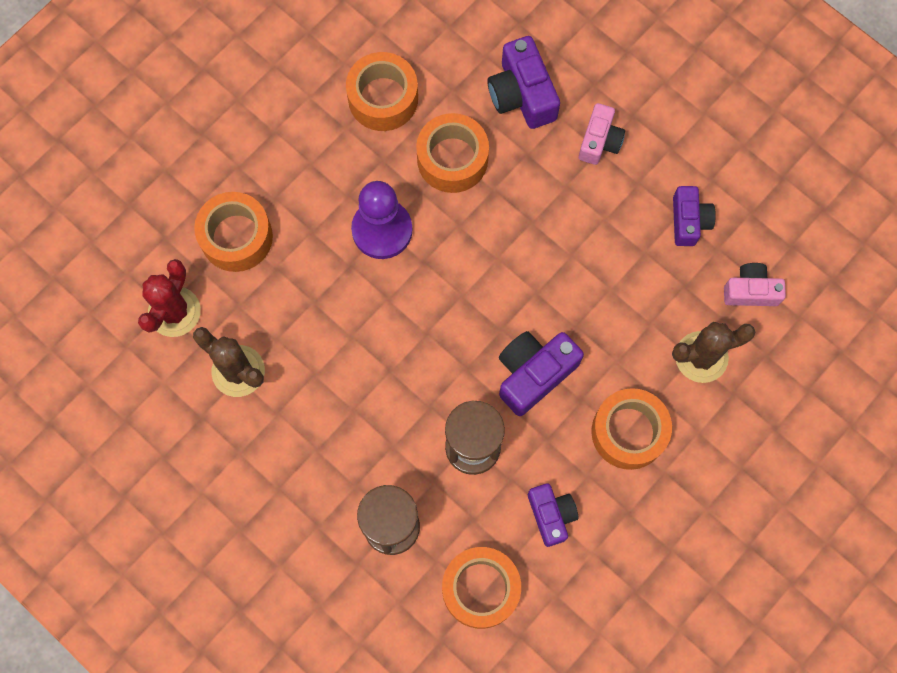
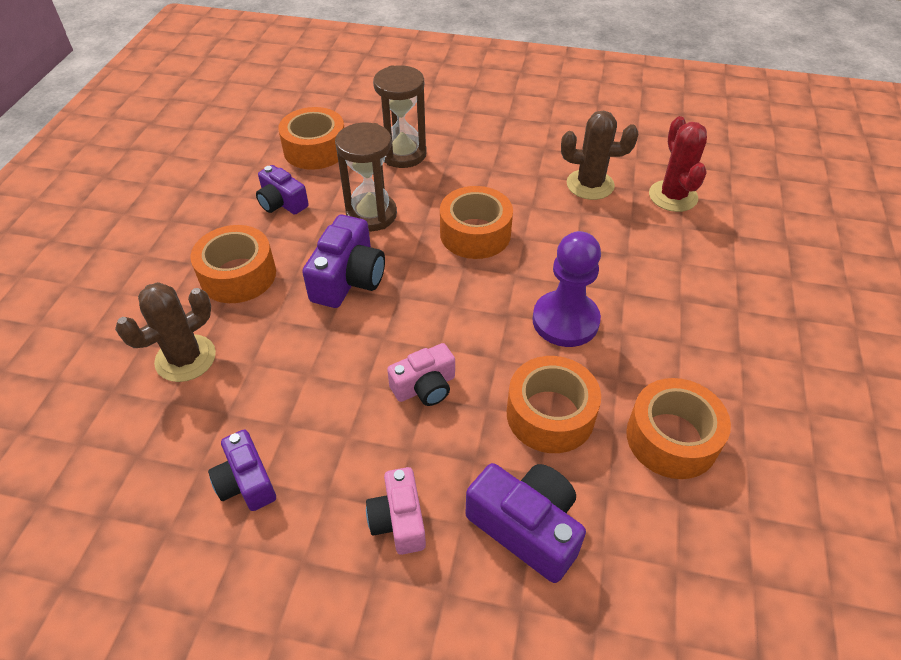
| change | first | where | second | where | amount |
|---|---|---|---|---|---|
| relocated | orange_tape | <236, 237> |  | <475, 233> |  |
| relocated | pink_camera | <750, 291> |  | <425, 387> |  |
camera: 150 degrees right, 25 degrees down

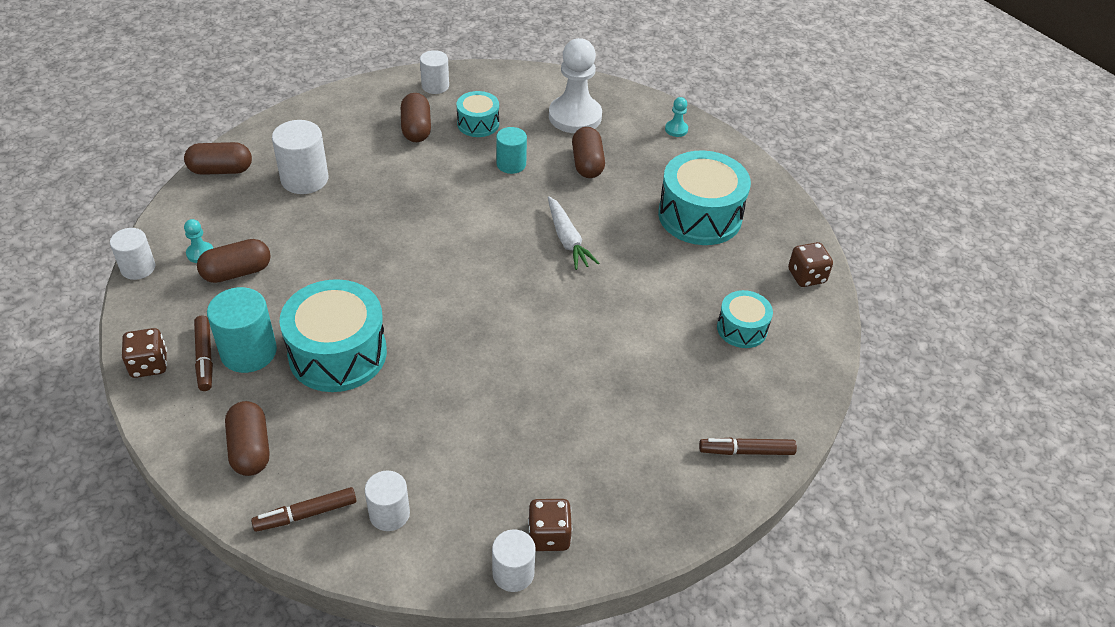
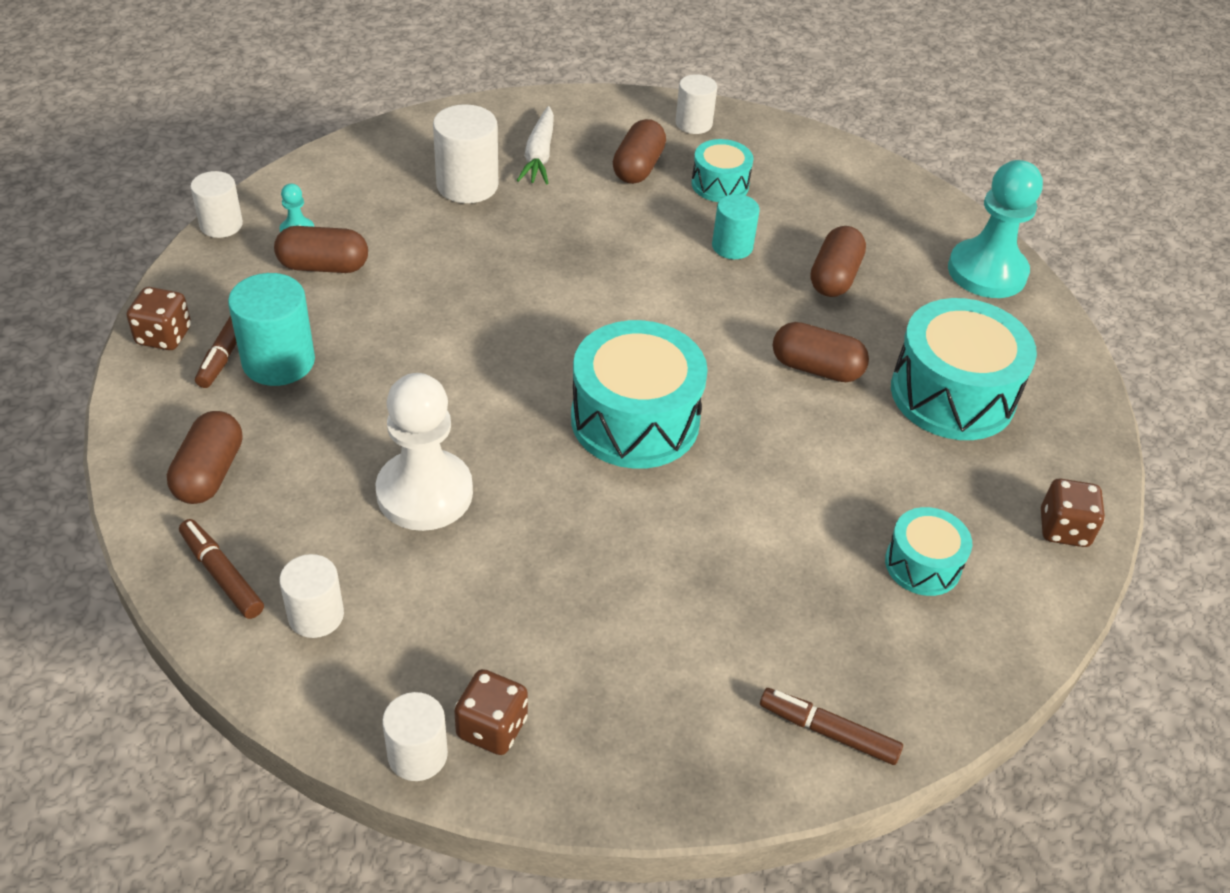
| change | first | where | second | where | amount |
|---|---|---|---|---|---|
| relocated | brown_capsule | <221, 170> |  | <816, 368> |  |
| relocated | turquoise_drum | <338, 353> |  | <635, 420> |  |
| relocated | white_carrot | <567, 239> |  | <539, 155> |  |
| relocated | white_pawn | <575, 116> |  | <424, 493> |  |
| spun | brown_marker | <306, 514> |  | <222, 575> | 45 degrees clockwise |
| size | turquoise_pawn | <676, 129> |  | <987, 272> | x2.33 |
camera: 25 degrees right, 0 degrees up

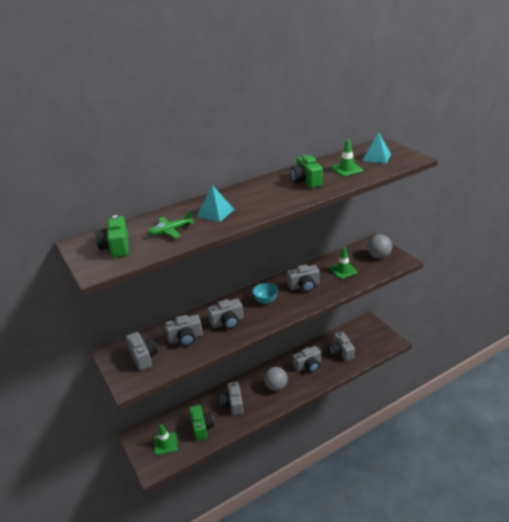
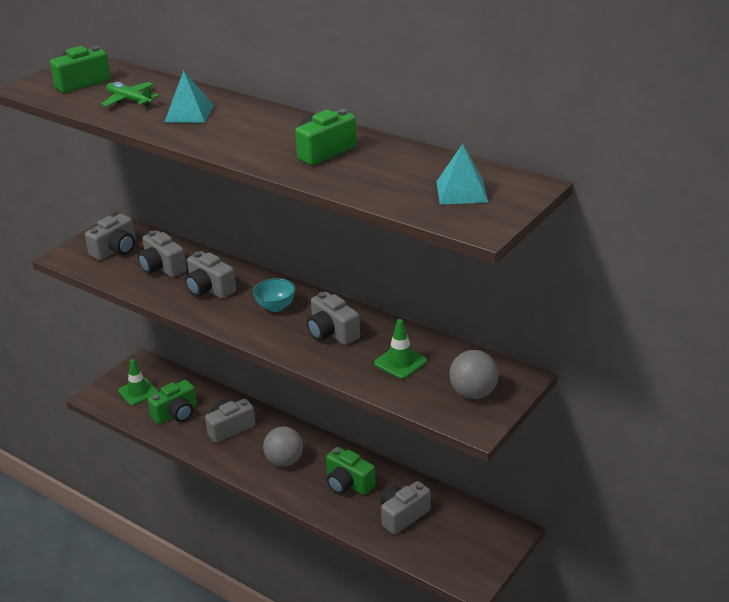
| change | first | where | second | where | amount |
|---|---|---|---|---|---|
| missing | green_traffic_cone | <347, 169> |  |  |  |
| colour | grey_camera | <308, 366> | green_camera | <348, 483> |  |
camera: 65 degrees right, 0 degrees up

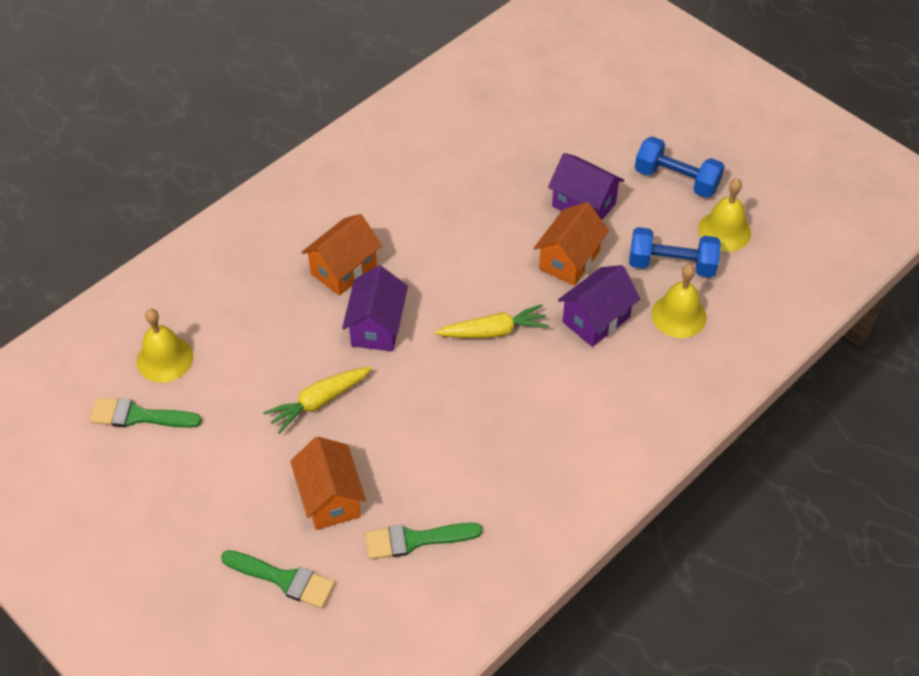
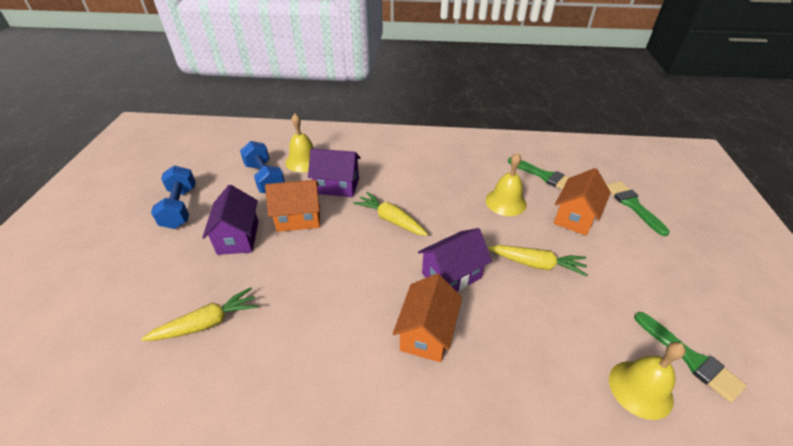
| change | first | where | second | where | amount |
|---|---|---|---|---|---|
| appeared |  |  | yellow_carrot | <207, 323> |  |
| relocated | yellow_bell | <724, 231> |  | <505, 202> |  |
| spun | orange_house | <344, 269> |  | <426, 333> | 75 degrees counterclockwise |
camera: 130 degrees left, 10 degrees down

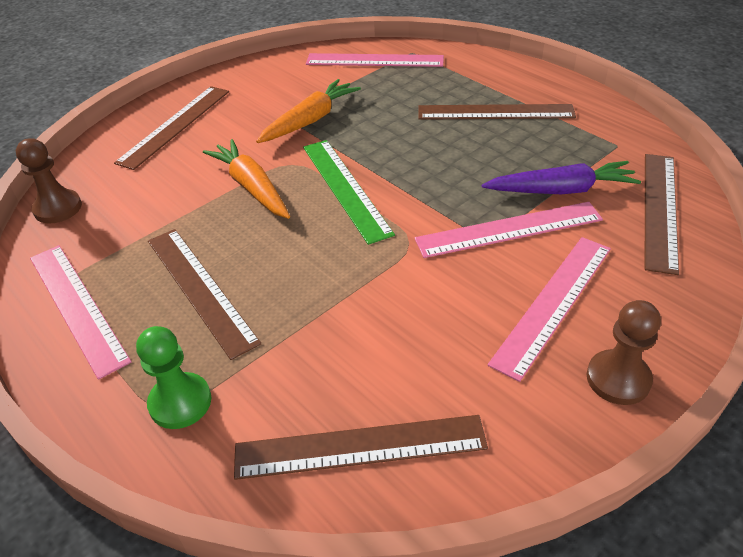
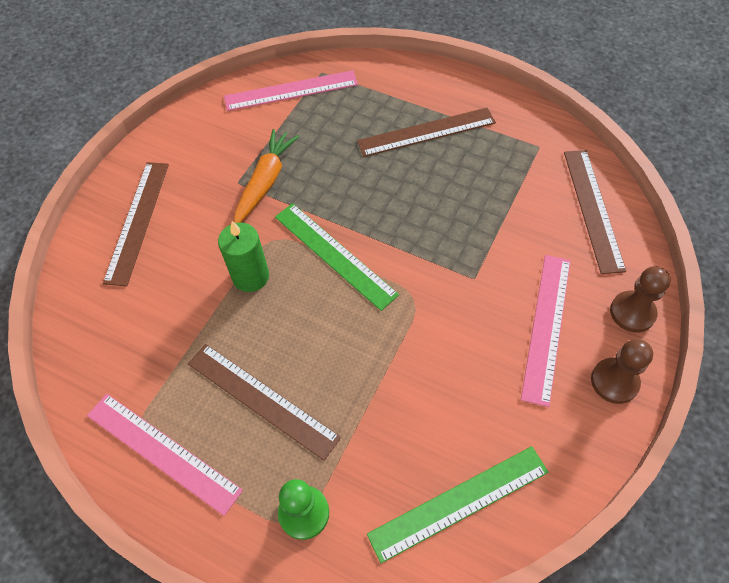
| change | first | where | second | where | amount |
|---|---|---|---|---|---|
| missing | pink_ruler | <509, 229> |  |  |  |
| missing | purple_carrot | <560, 190> |  |  |  |
| relocated | brown_pawn | <58, 208> |  | <632, 312> |  |
| exchanged | orange_carrot | <252, 187> | green_candle | <250, 276> |  |
| colour | brown_ruler | <360, 447> | green_ruler | <459, 502> |  |
camera: 20 degrees left, 15 degrees up

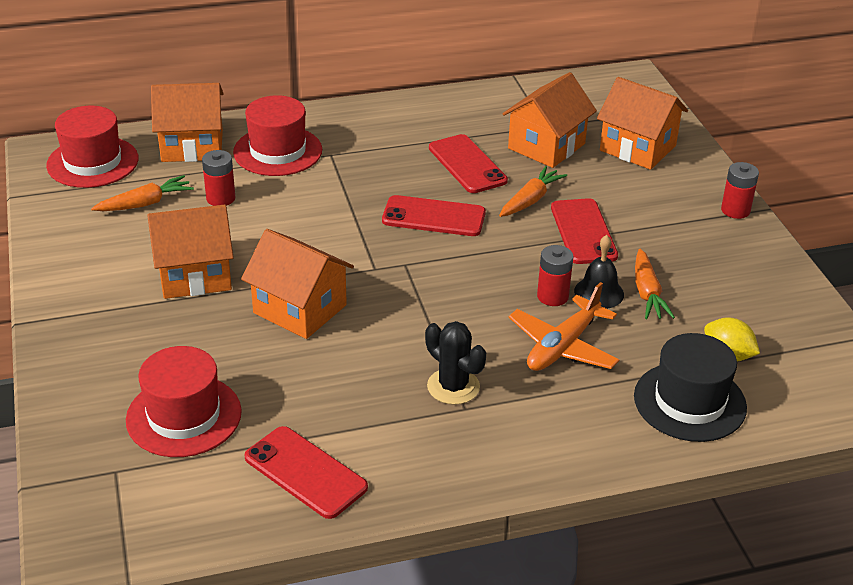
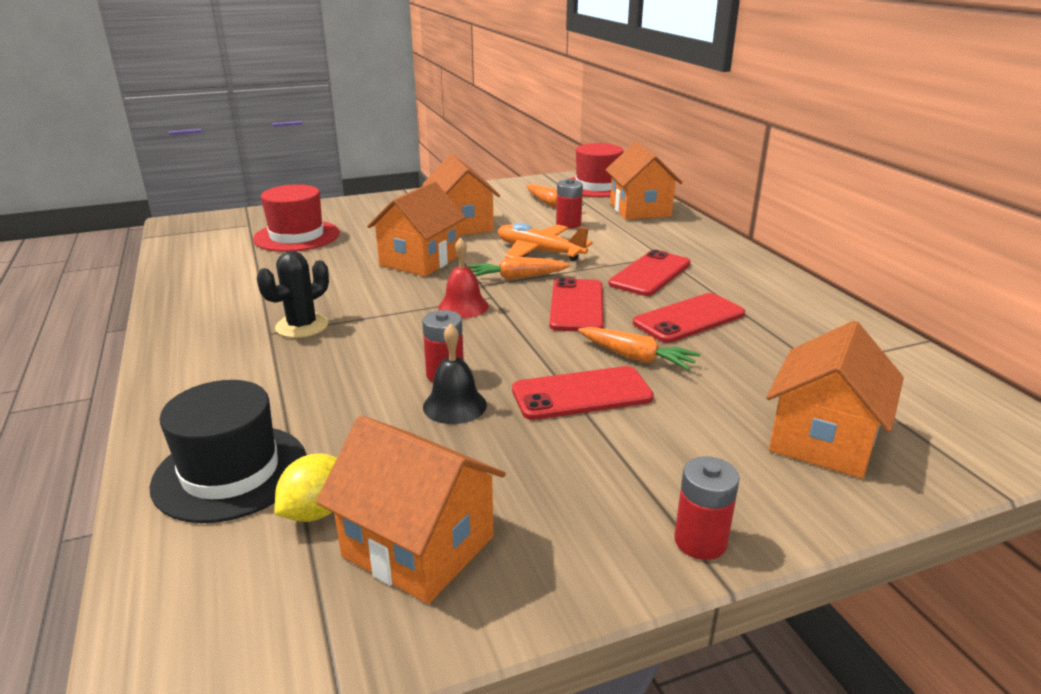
| change | first | where | second | where | amount |
|---|---|---|---|---|---|
| missing | red_hat | <277, 151> |  |  |  |
| appeared |  |  | red_bell | <463, 306> |  |
| relocated | red_phone | <305, 472> |  | <650, 274> |  |
| relocated | orange_house | <546, 146> |  | <418, 546> |  |
| relocated | orange_plane | <563, 346> |  | <539, 252> |  |
| relocated | orange_carrot | <647, 293> |  | <516, 277> |  |
camera: 85 degrees right, 10 degrees down

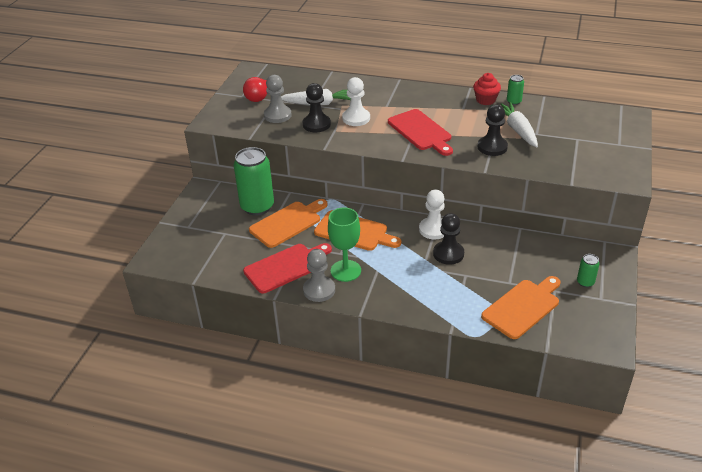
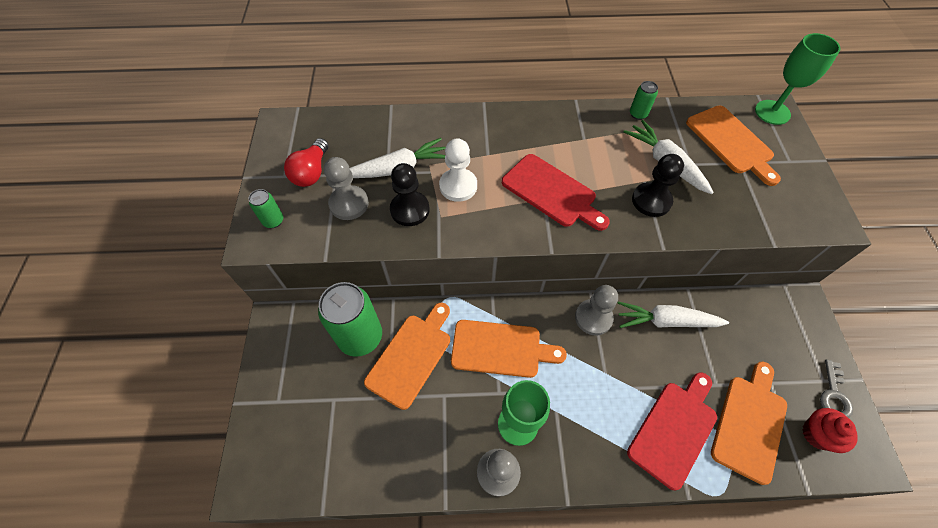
| change | first | where | second | where | amount |
|---|---|---|---|---|---|
| missing | black_pawn | <448, 254> |  |  |  |
| appeared |  |  | white_carrot | <665, 321> |  |
| appeared |  |  | orange_cutting_board | <731, 142> |  |
| appeared |  |  | green_goblet | <772, 112> |  |
| appeared |  |  | grey_key | <834, 395> |  |
| relocated | red_cutting_board | <286, 267> |  | <674, 429> |  |
| relocated | red_cupcake | <485, 100> |  | <817, 434> |  |
| relocated | green_can | <585, 282> |  | <273, 221> |  |
| colour | white_pawn | <433, 229> | grey_pawn | <593, 318> |  |
camera: 20 degrees left, 20 degrees up

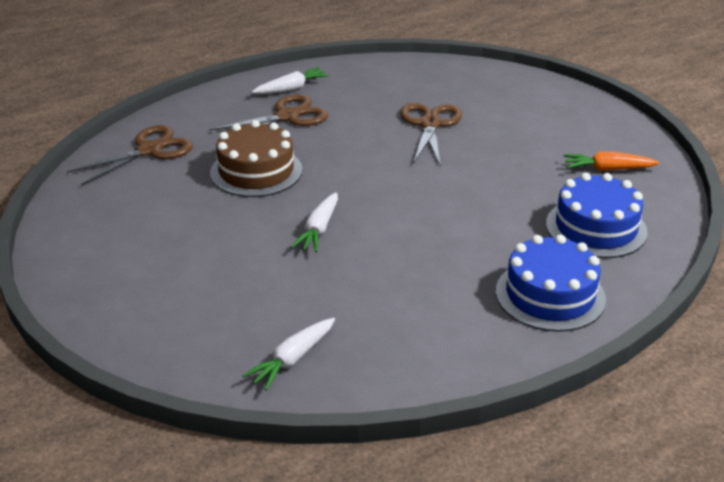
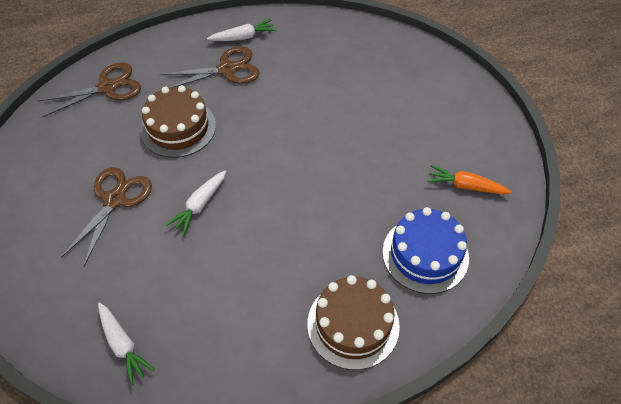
| change | first | where | second | where | amount |
|---|---|---|---|---|---|
| relocated | brown_scissors | <430, 124> |  | <115, 200> |  |
| colour | blue_cake | <550, 295> | brown_cake | <353, 324> |  |
| spun | white_carrot | <292, 359> |  | <123, 345> | 90 degrees counterclockwise |
camera: 15 degrees right, 20 degrees up

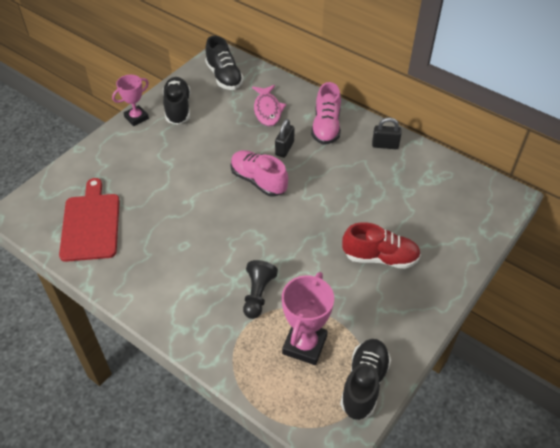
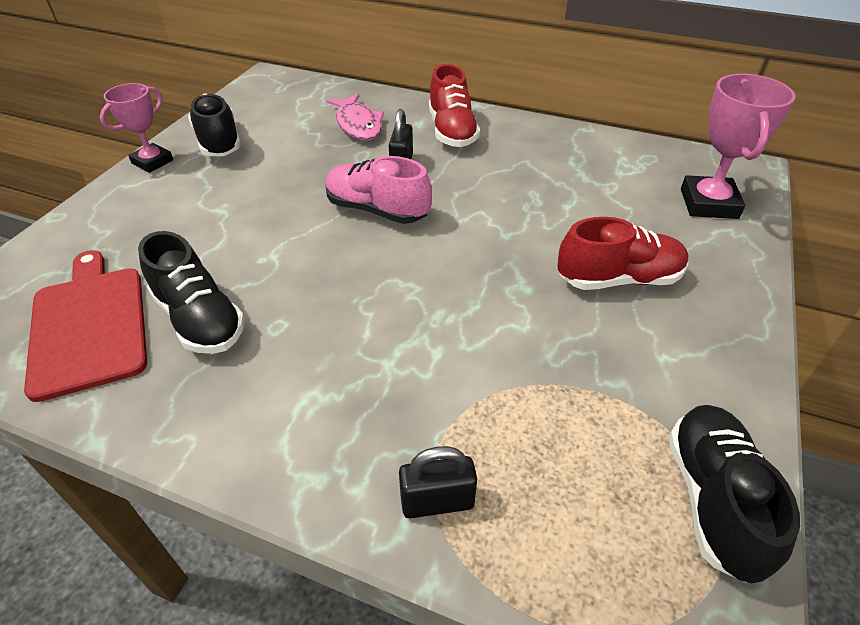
| change | first | where | second | where | amount |
|---|---|---|---|---|---|
| missing | black_pawn | <258, 294> |  |  |  |
| relocated | black_shoe | <224, 77> |  | <200, 319> |  |
| relocated | pink_trophy | <304, 345> |  | <708, 203> |  |
| relocated | black_padlock | <385, 145> |  | <437, 501> |  |
| colour | pink_shoe | <326, 127> | red_shoe | <452, 131> |  |
camera: 15 degrees left, 5 degrees down

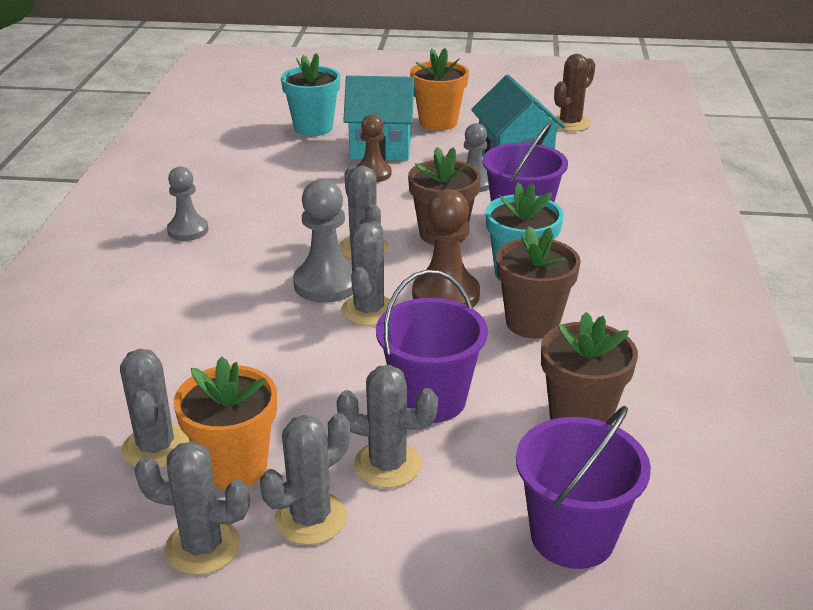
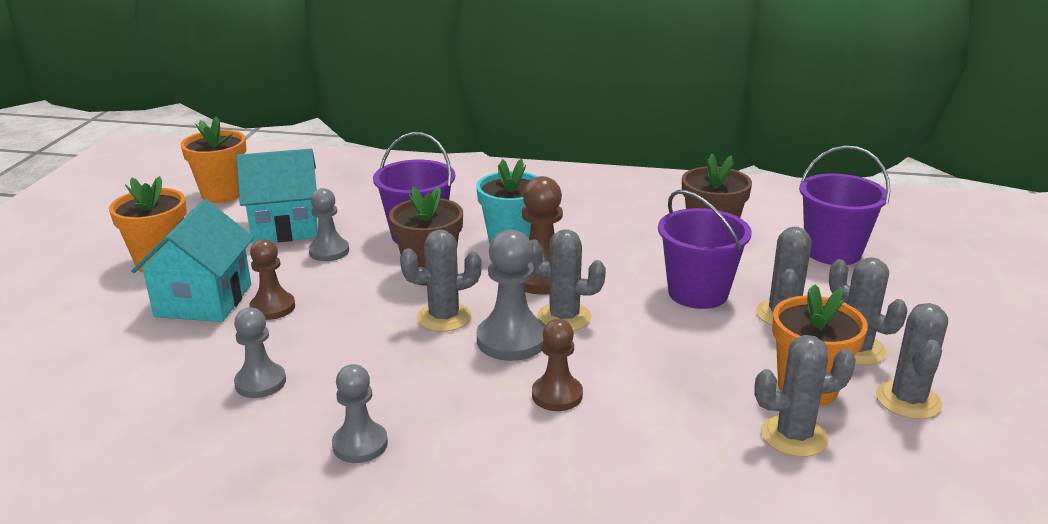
| change | first | where | second | where | amount |
|---|---|---|---|---|---|
| missing | turquoise_flower_pot | <313, 128> |  |  |  |
| missing | brown_flower_pot | <532, 322> |  |  |  |
| appeared |  |  | grey_pawn | <260, 382> |  |
| appeared |  |  | brown_pawn | <557, 395> |  |
| exchanged | brown_cactus | <570, 123> | orange_flower_pot | <222, 194> |  |
camera: 85 degrees left, 5 degrees down

